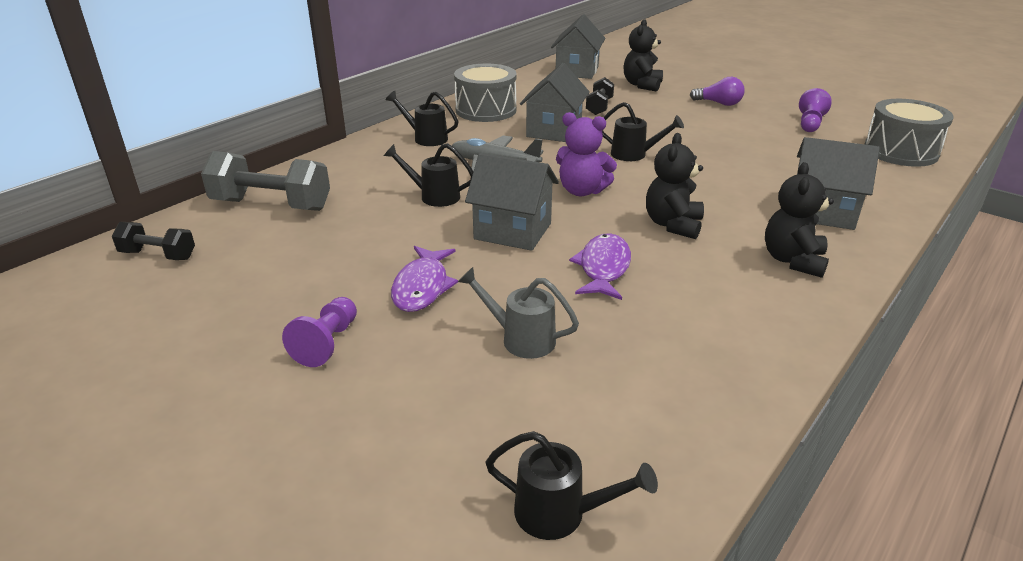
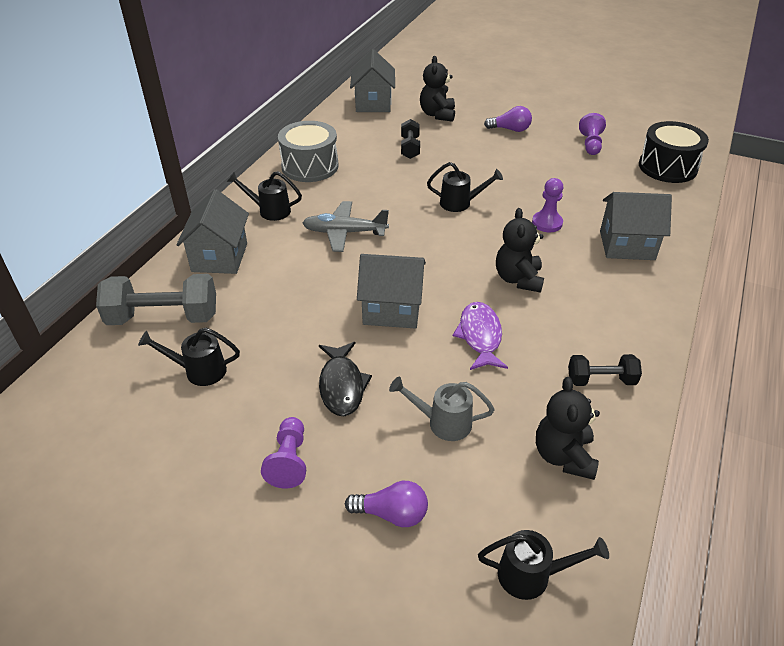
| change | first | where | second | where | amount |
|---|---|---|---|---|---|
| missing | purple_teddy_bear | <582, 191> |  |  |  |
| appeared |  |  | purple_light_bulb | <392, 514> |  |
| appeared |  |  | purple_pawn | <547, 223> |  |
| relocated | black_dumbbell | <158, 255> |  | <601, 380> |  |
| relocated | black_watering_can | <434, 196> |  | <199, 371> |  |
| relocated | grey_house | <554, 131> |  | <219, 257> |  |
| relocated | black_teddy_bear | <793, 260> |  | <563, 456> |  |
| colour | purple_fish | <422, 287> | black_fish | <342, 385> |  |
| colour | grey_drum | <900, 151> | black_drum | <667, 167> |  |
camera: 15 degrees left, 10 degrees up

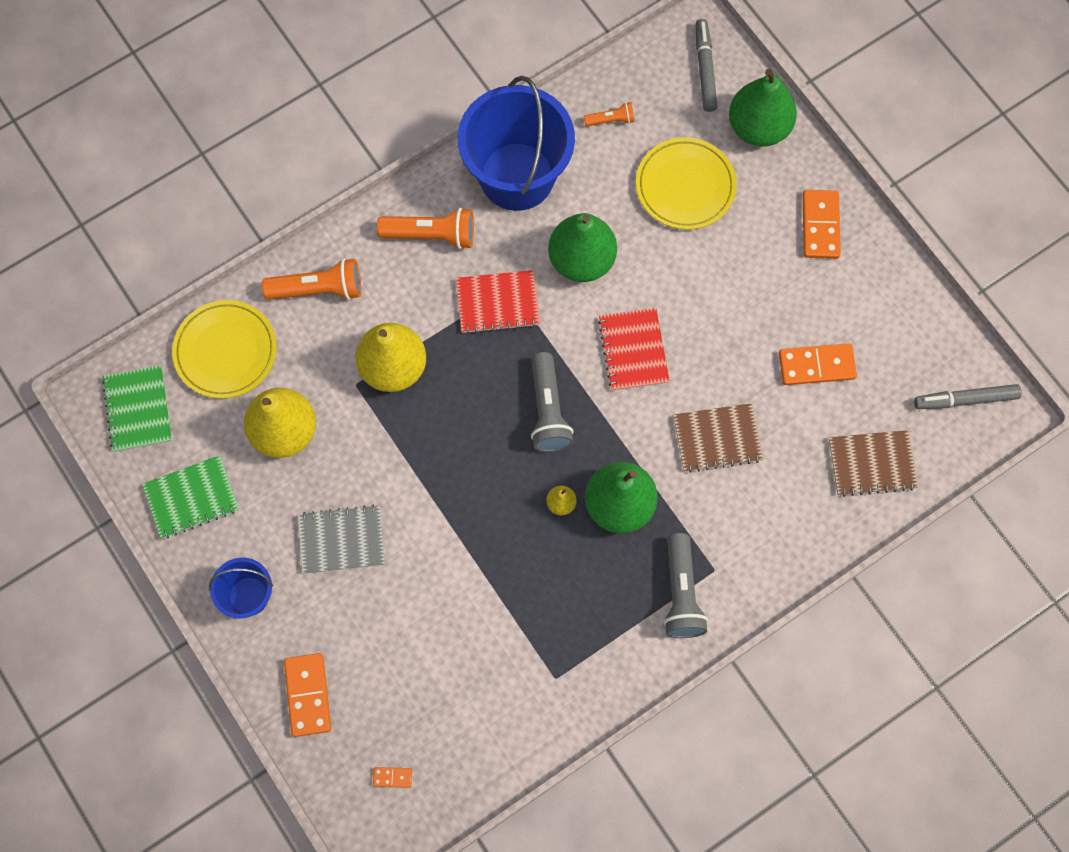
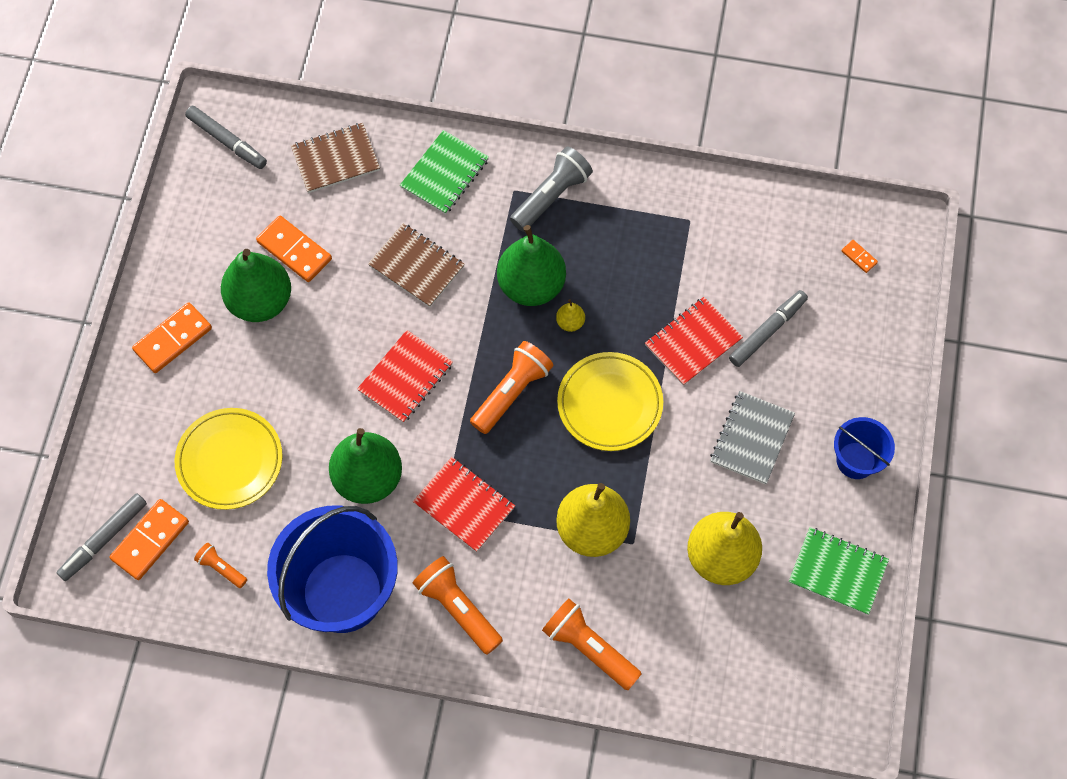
| change | first | where | second | where | amount |
|---|---|---|---|---|---|
| appeared |  |  | red_notebook | <693, 342> |  |
| appeared |  |  | grey_marker | <767, 331> |  |
| relocated | green_notebook | <138, 409> |  | <444, 174> |  |
| relocated | yellow_plate | <226, 351> |  | <609, 404> |  |
| relocated | orange_domino | <308, 695> |  | <150, 540> |  |
| relocated | green_pear | <758, 127> |  | <260, 301> |  |
| colour | grey_flashlight | <548, 411> | orange_flashlight | <512, 392> |  |
| spun | grey_notebook | <341, 540> |  | <751, 438> | 75 degrees clockwise |
| spun | brown_notebook | <872, 464> |  | <335, 159> | 60 degrees counterclockwise |
camera: 135 degrees left, 5 degrees down

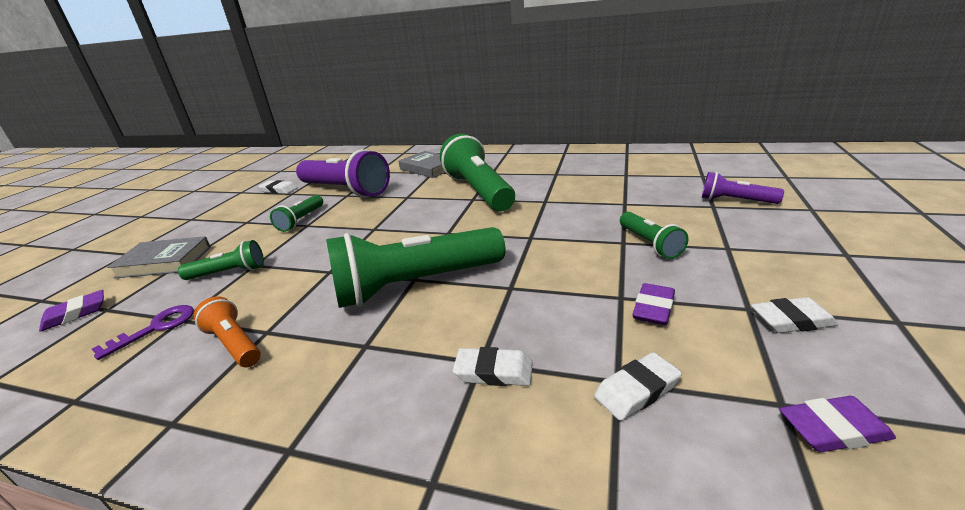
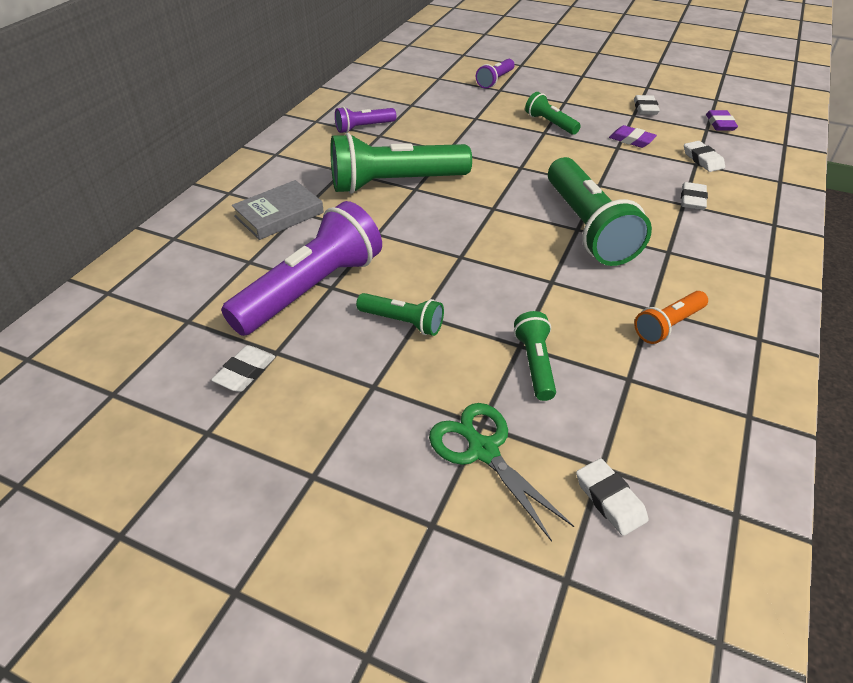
| change | first | where | second | where | amount |
|---|---|---|---|---|---|
| missing | purple_key | <155, 328> |  |  |  |
| appeared |  |  | purple_flashlight | <364, 127> |  |
| exchanged | grey_book | <164, 262> | green_scissors | <483, 450> |  |
| colour | purple_eraser | <75, 314> | white_eraser | <610, 499> |  |
| spun | green_flashlight | <649, 243> |  | <550, 123> | 120 degrees counterclockwise |
camera: 85 degrees left, 15 degrees up

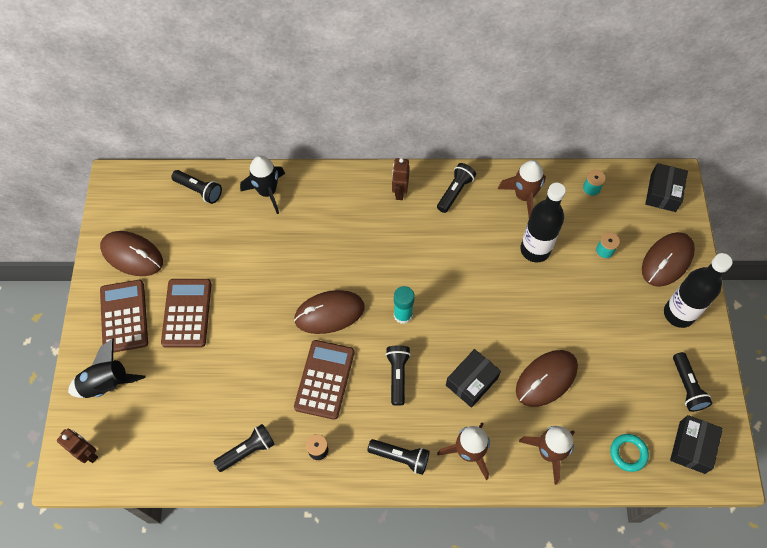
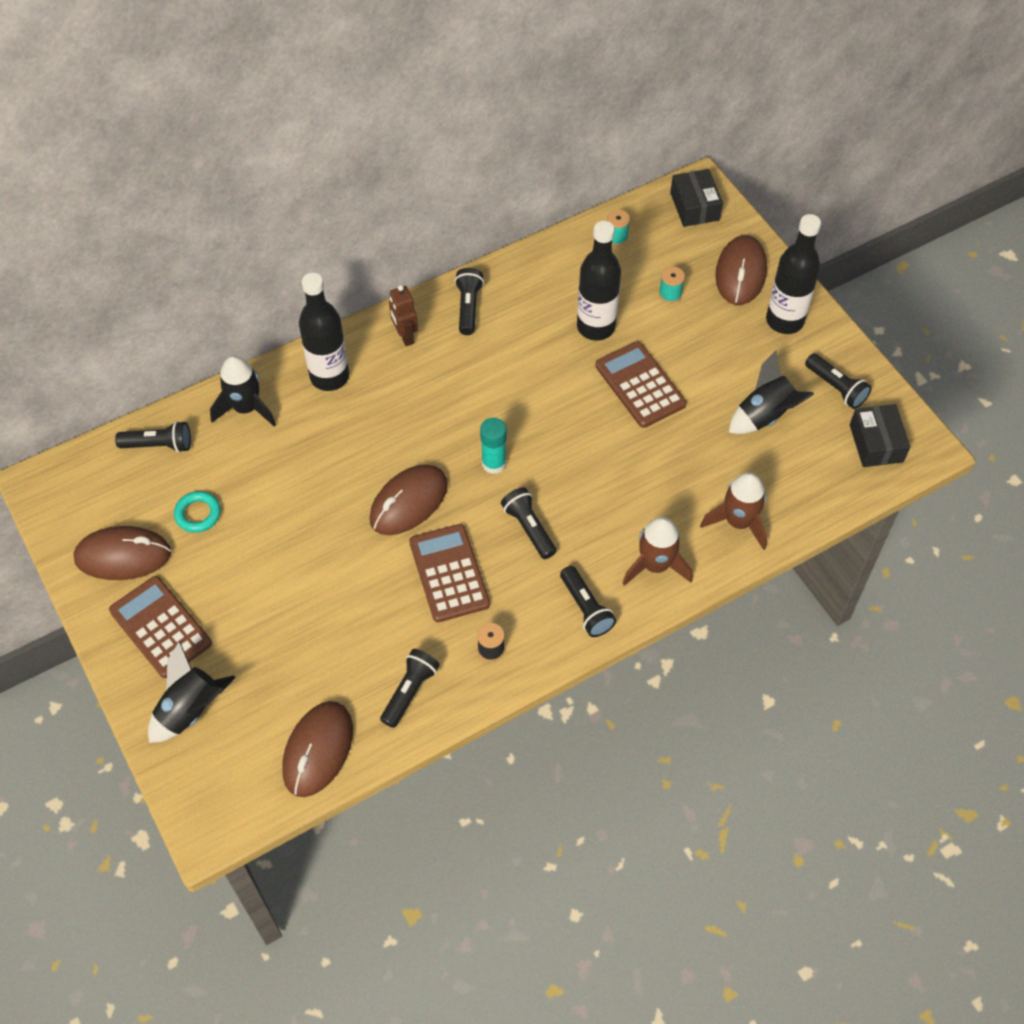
| change | first | where | second | where | amount |
|---|---|---|---|---|---|
| missing | brown_robot | <88, 453> |  |  |  |
| missing | black_box | <471, 381> |  |  |  |
| missing | brown_rocket | <524, 196> |  |  |  |
| appeared |  |  | black_bottle | <329, 377> |  |
| appeared |  |  | black_rocket | <765, 415> |  |
| relocated | brown_calculator | <187, 313> |  | <640, 385> |  |
| relocated | brown_mouse | <546, 379> |  | <318, 750> |  |
| relocated | turquoise_ring | <628, 453> |  | <198, 514> |  |
| spun | black_flashlight | <400, 457> |  | <586, 608> | 75 degrees clockwise |
camera: 30 degrees left, 5 degrees down

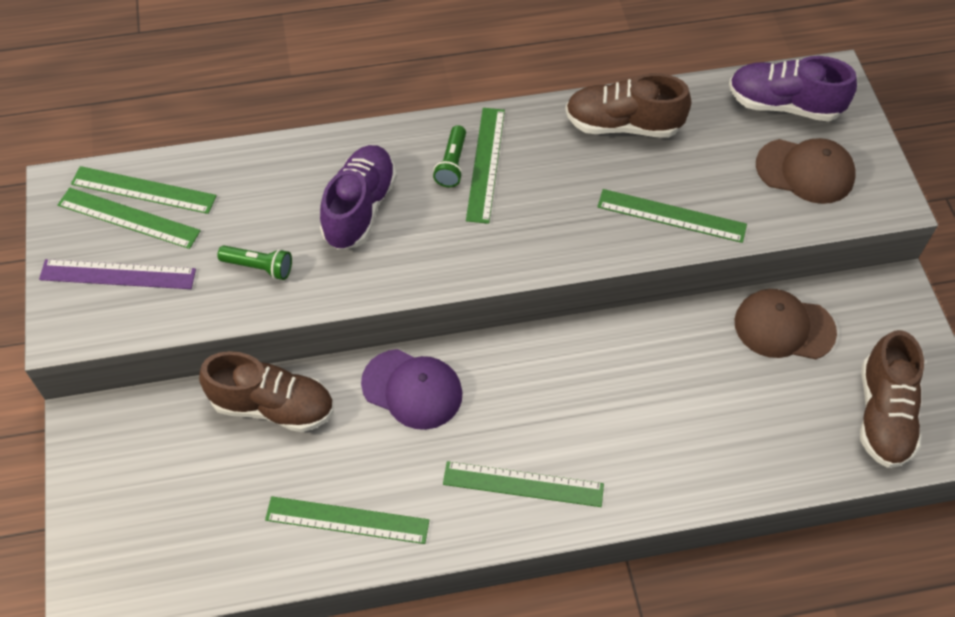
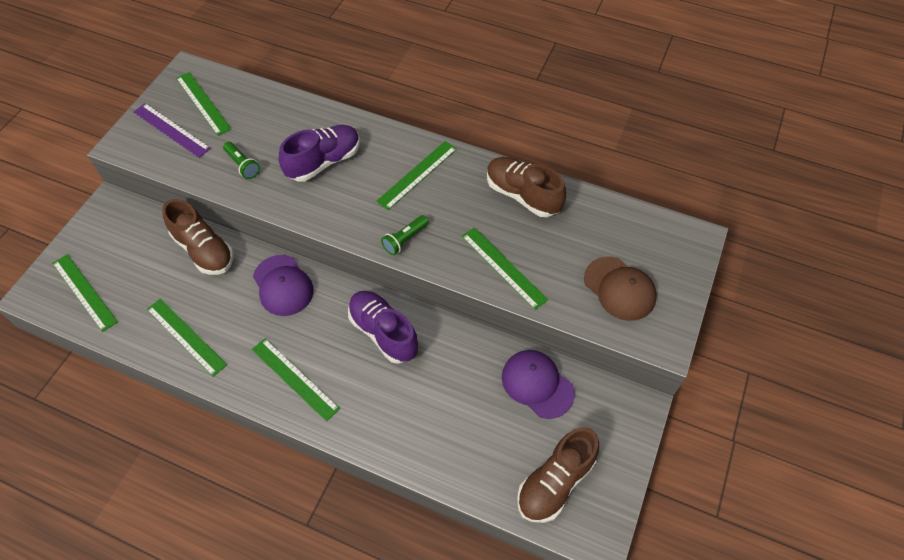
| change | first | where | second | where | amount |
|---|---|---|---|---|---|
| relocated | green_ruler | <143, 190> |  | <84, 292> |  |
| relocated | green_flashlight | <452, 164> |  | <405, 239> |  |
| relocated | purple_shoe | <783, 105> |  | <383, 332> |  |
| colour | brown_cap | <784, 327> | purple_cap | <537, 384> |  |
camera: 35 degrees right, 0 degrees up

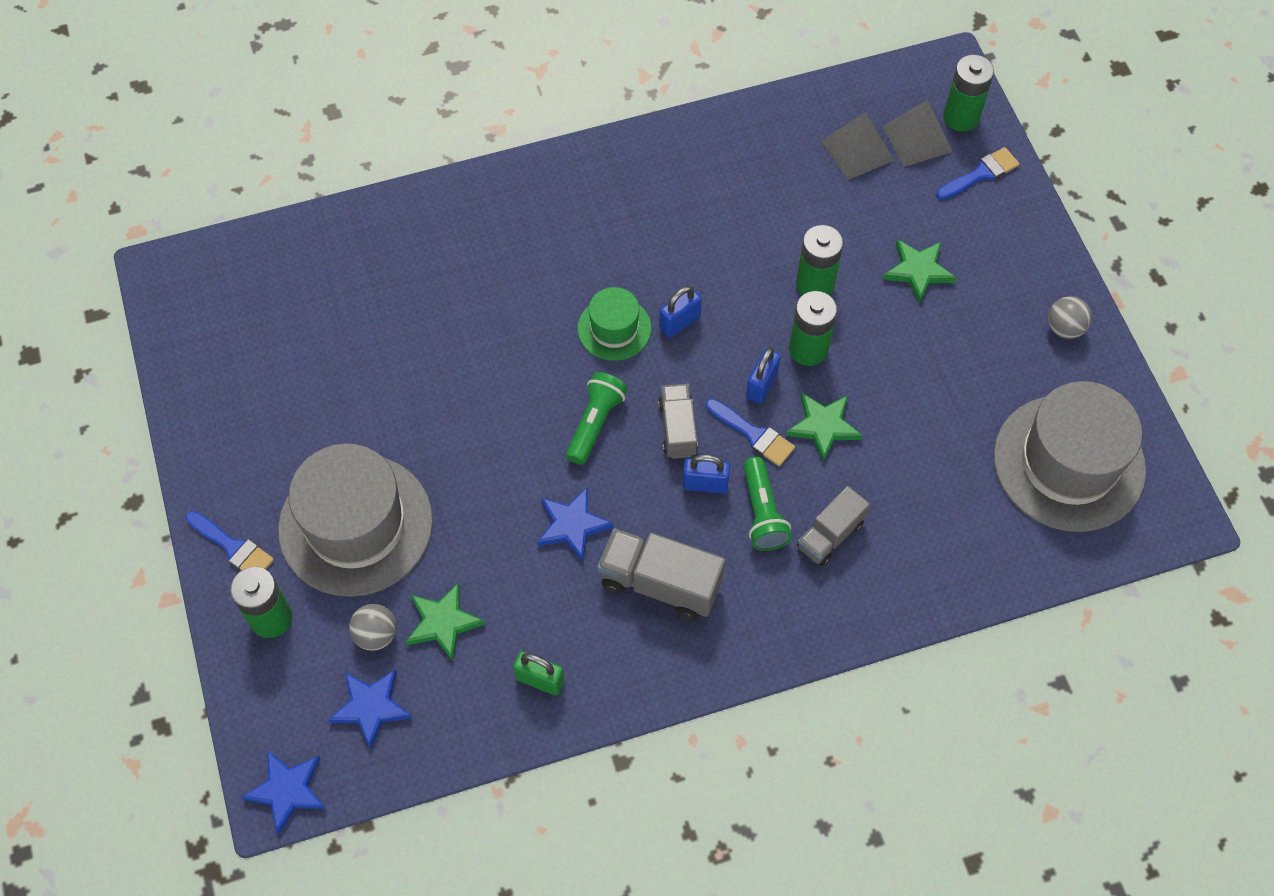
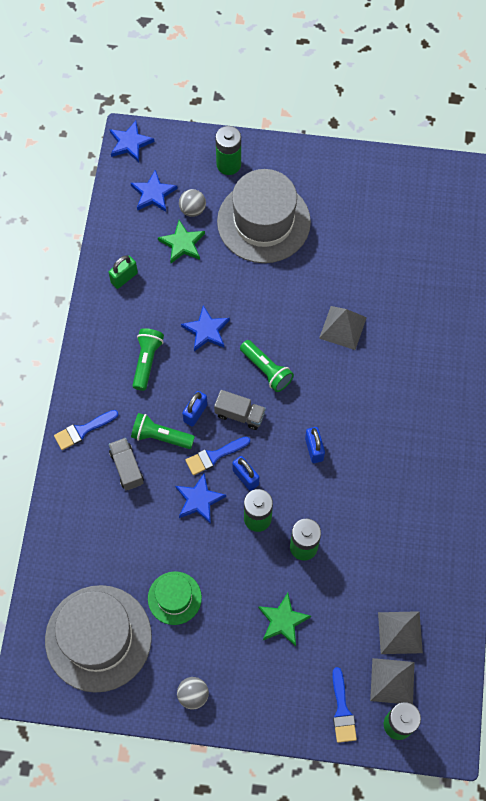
| change | first | where | second | where | amount |
|---|---|---|---|---|---|
| appeared |  |  | grey_pyramid | <343, 327> |  |
| relocated | blue_brush | <233, 547> |  | <83, 430> |  |
| relocated | green_hat | <614, 328> |  | <174, 598> |  |
| exchanged | grey_truck | <660, 583> | green_flashlight | <147, 361> |  |
| colour | green_star | <823, 426> | blue_star | <199, 500> |  |
camera: 115 degrees right, 5 degrees up

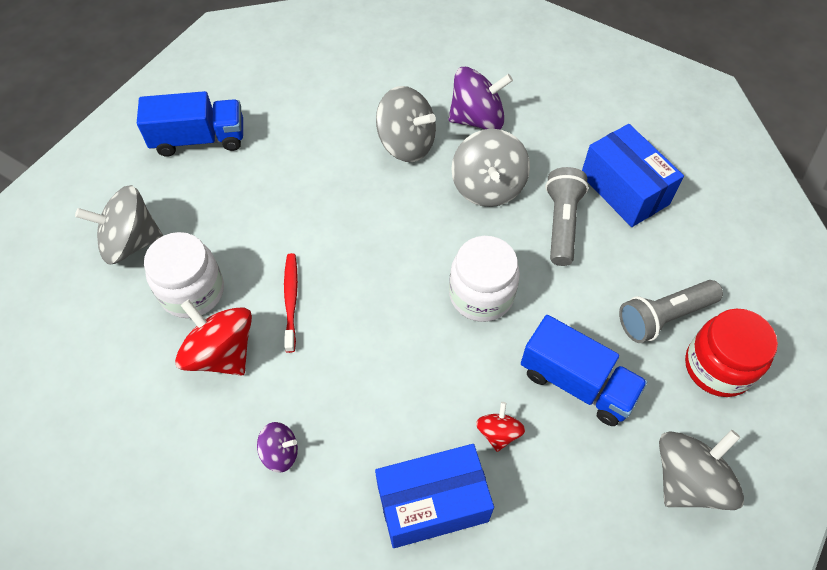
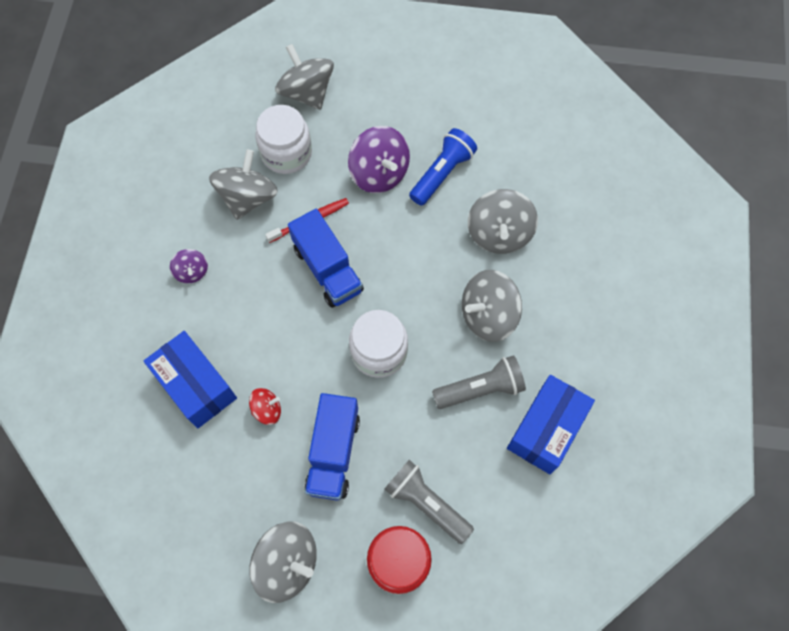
| change | first | where | second | where | amount |
|---|---|---|---|---|---|
| appeared |  |  | blue_flashlight | <442, 173> |  |
| relocated | blue_truck | <199, 139> |  | <327, 269> |  |
| relocated | purple_spinning_top | <477, 119> |  | <379, 173> |  |
| colour | red_spinning_top | <222, 353> | grey_spinning_top | <248, 197> |  |
camera: 65 degrees right, 10 degrees up

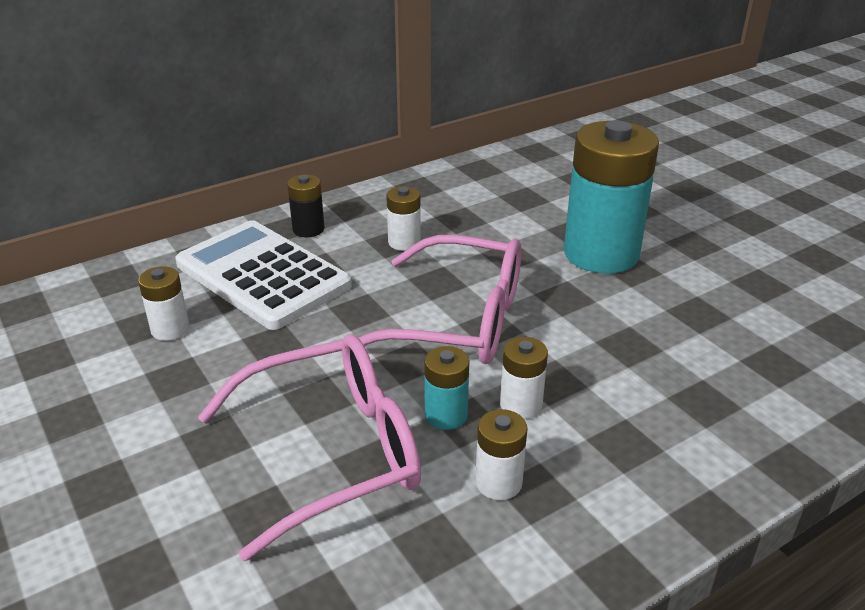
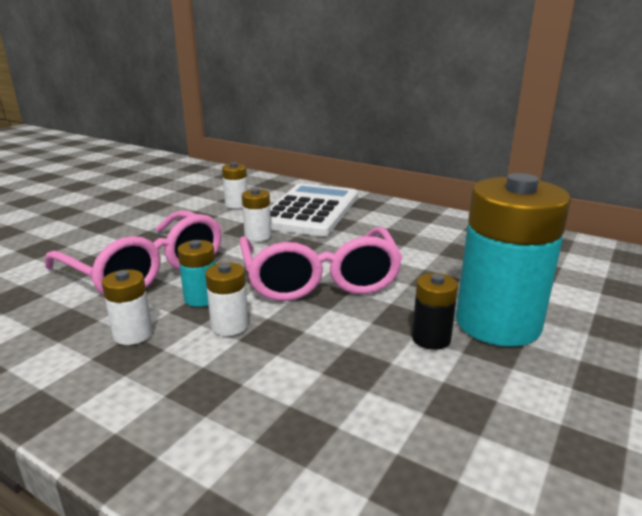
| change | first | where | second | where | amount |
|---|---|---|---|---|---|
| relocated | black_battery | <308, 229> |  | <431, 339> |  |
| relocated | white_battery | <404, 242> |  | <258, 236> |  |
camera: 65 degrees right, 10 degrees down

